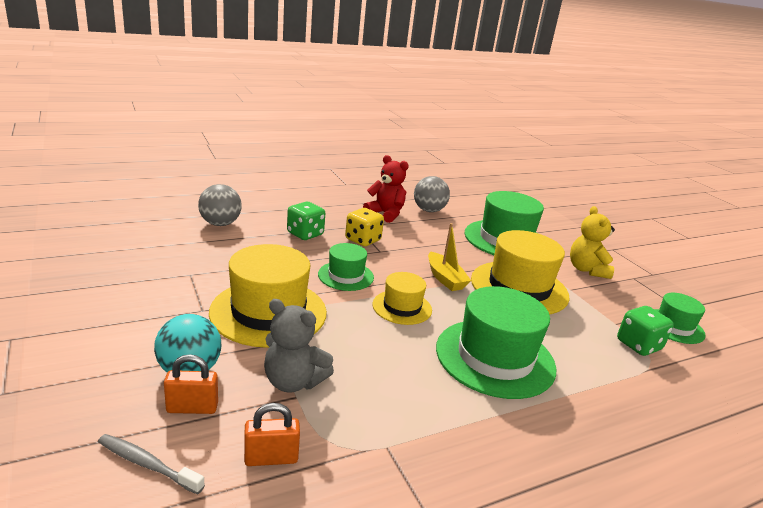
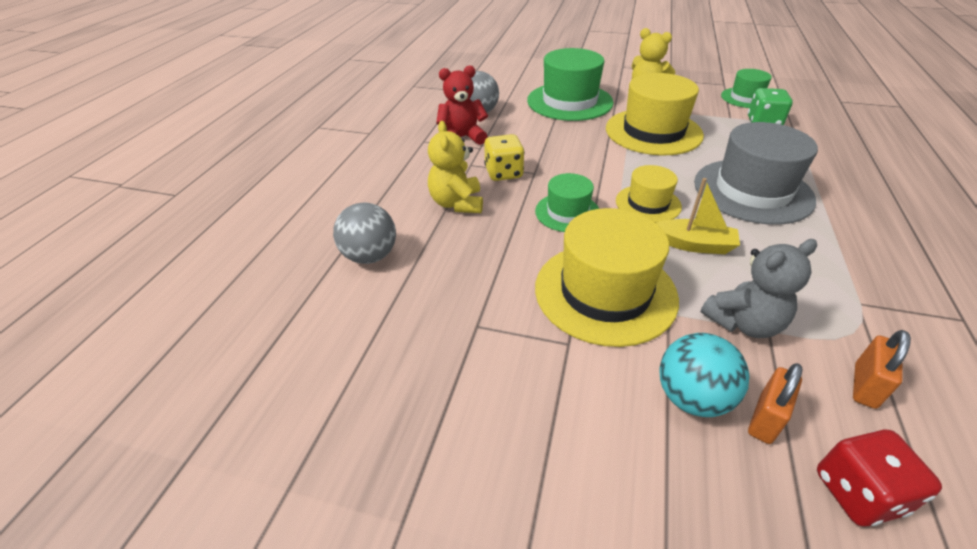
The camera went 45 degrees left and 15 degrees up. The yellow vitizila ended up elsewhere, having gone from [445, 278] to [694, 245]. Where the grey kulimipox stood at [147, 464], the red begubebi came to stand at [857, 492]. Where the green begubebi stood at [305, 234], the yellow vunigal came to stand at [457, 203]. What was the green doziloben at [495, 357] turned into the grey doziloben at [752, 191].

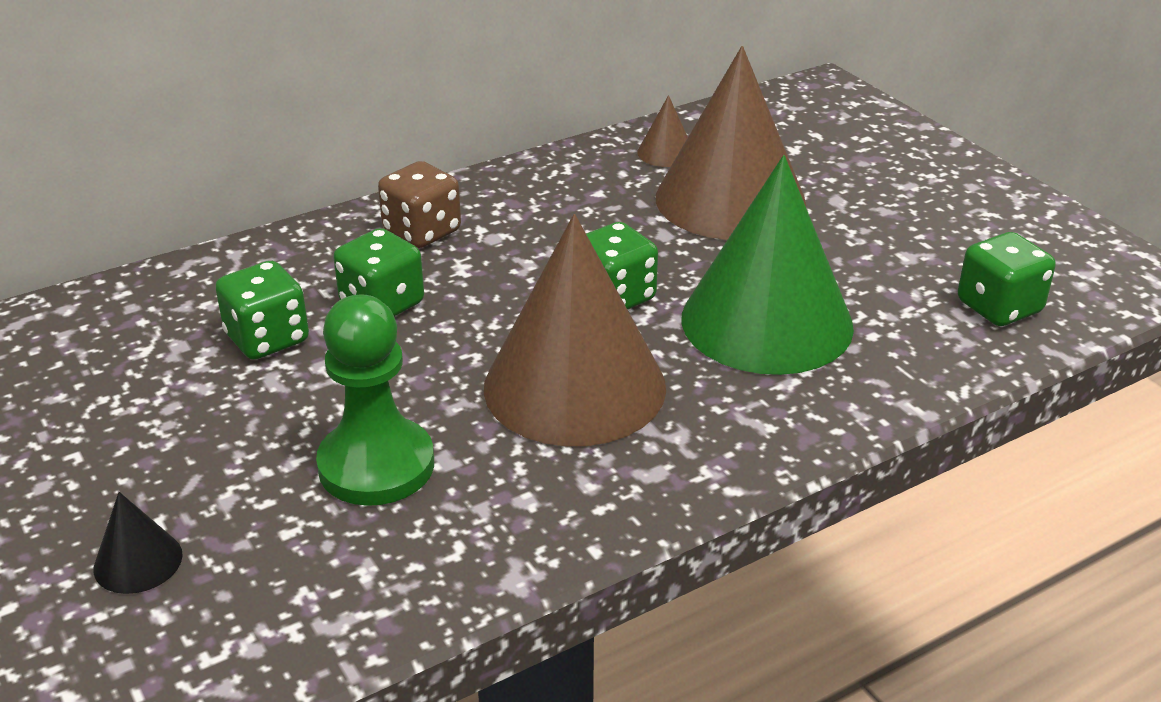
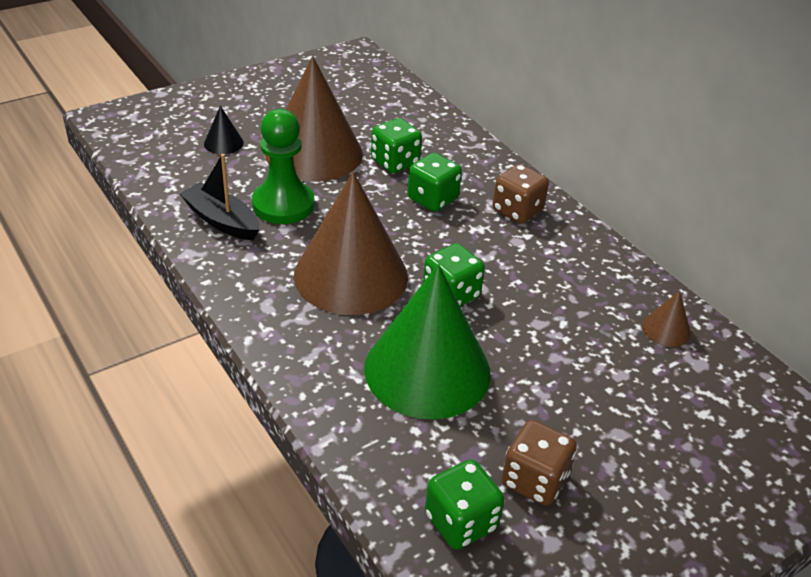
The camera went 85 degrees right and 5 degrees up. The second view gained the black vitizila at [221, 221]. The second view gained the brown begubebi at [534, 480]. The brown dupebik ended up elsewhere, having gone from [730, 200] to [314, 153].

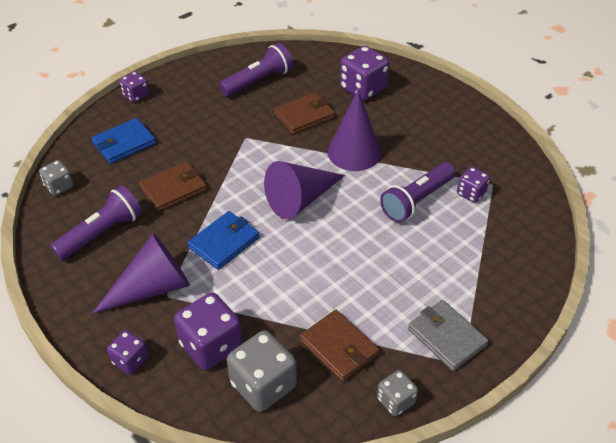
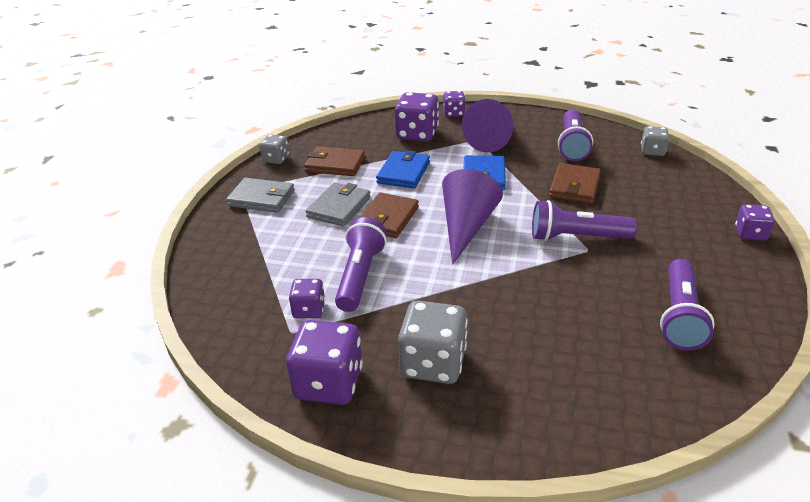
The camera went 145 degrees right and 10 degrees down. The second view lost the purple dupebik at [354, 152]. The second view gained the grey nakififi at [339, 207]. The second view gained the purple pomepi at [576, 237]. The blue nakififi ended up elsewhere, having gone from [124, 143] to [403, 173]. The grey begubebi ended up elsewhere, having gone from [263, 385] to [433, 363]. The brown nakififi ended up elsewhere, having gone from [304, 116] to [387, 218]. The purple begubebi ended up elsewhere, having gone from [363, 88] to [329, 383].

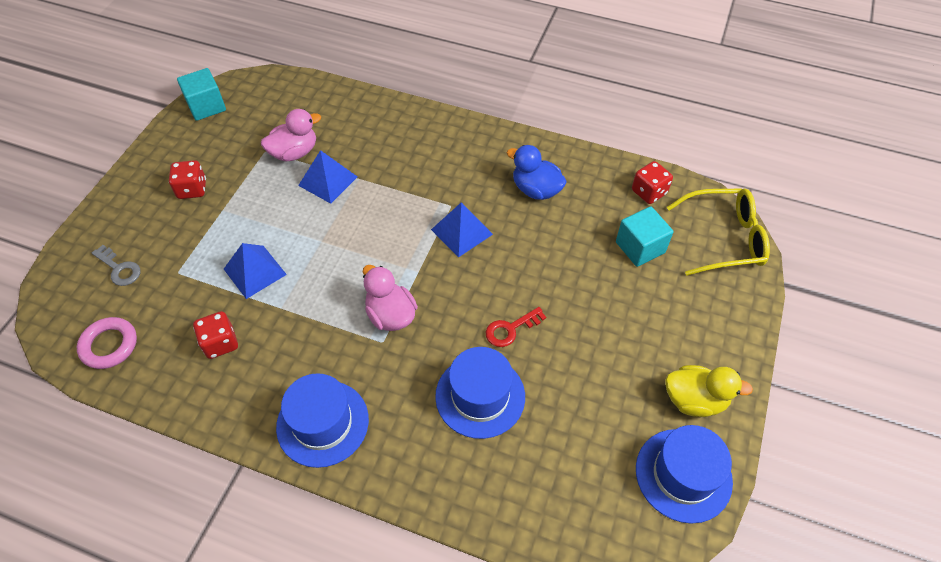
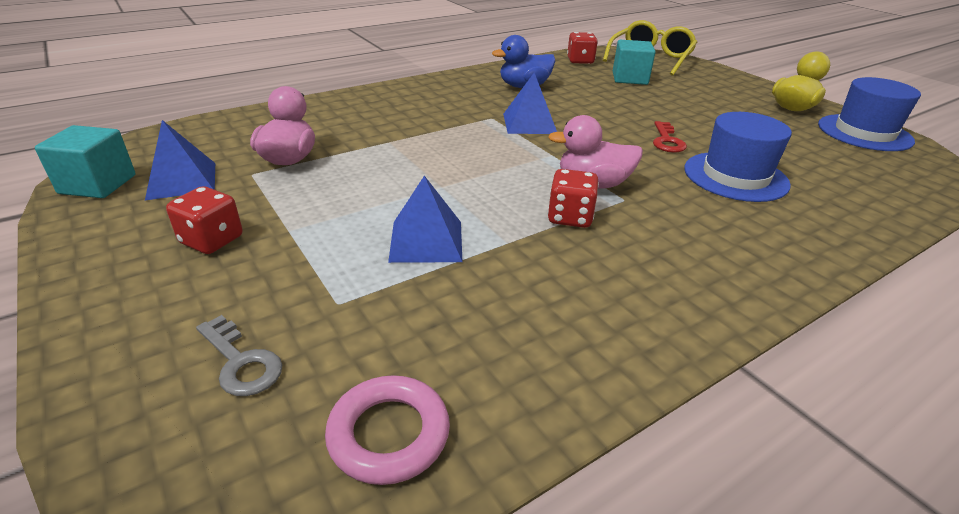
The camera went 55 degrees left and 20 degrees down. The second view lost the blue doziloben at [322, 423]. The red begubebi ended up elsewhere, having gone from [220, 343] to [570, 217]. The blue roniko ended up elsewhere, having gone from [328, 181] to [181, 180]. The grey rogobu at [119, 269] ended up facing another way, 60 degrees clockwise from before.

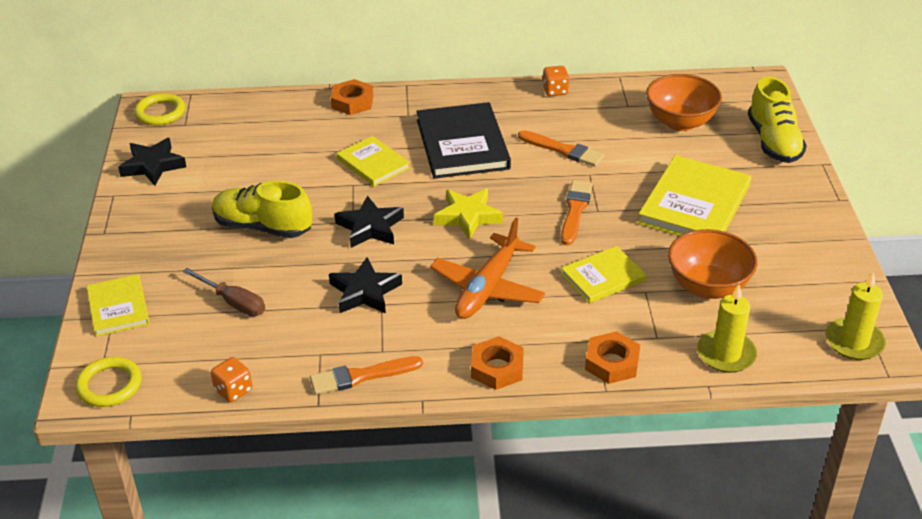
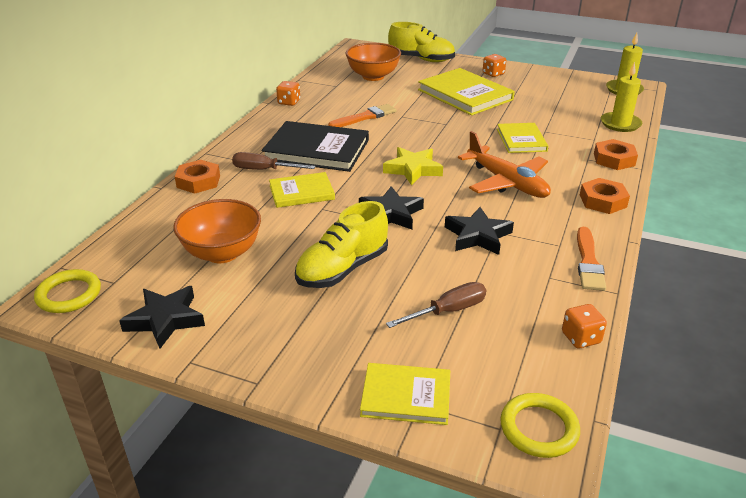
The camera went 65 degrees left and 5 degrees down. The second view lost the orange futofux at [575, 210]. The second view gained the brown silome at [264, 170]. The second view gained the orange begubebi at [493, 74]. The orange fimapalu ended up elsewhere, having gone from [707, 287] to [222, 253].

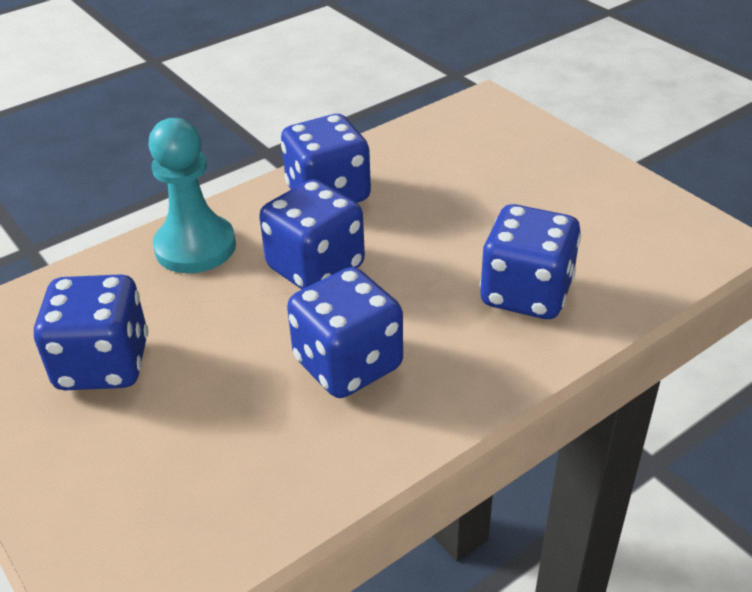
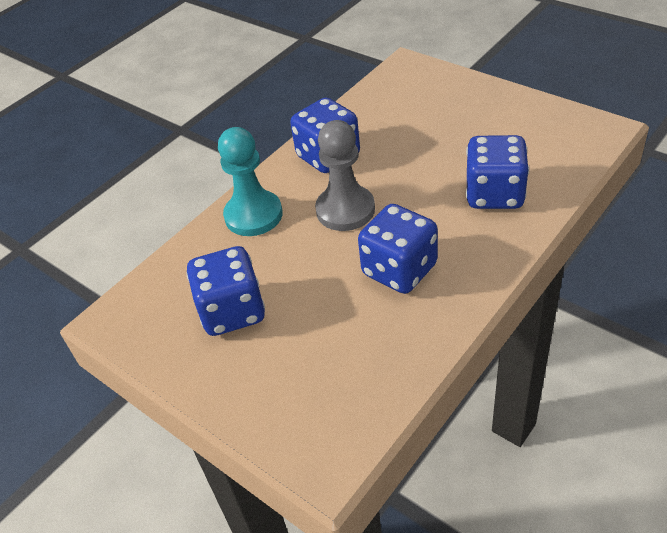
The camera went 10 degrees left and 5 degrees up. Where the blue begubebi stood at [315, 268], the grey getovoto came to stand at [345, 210].

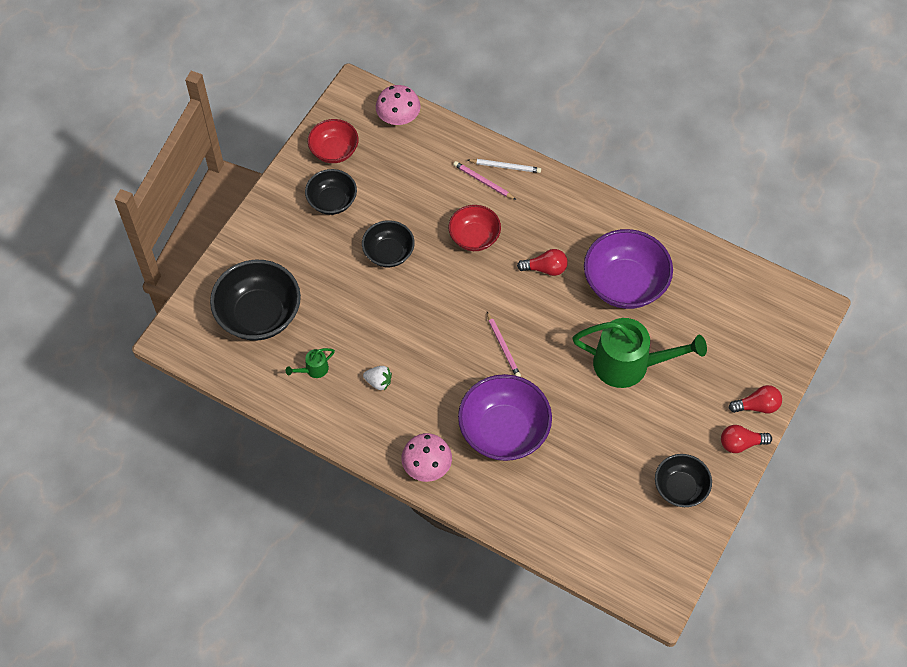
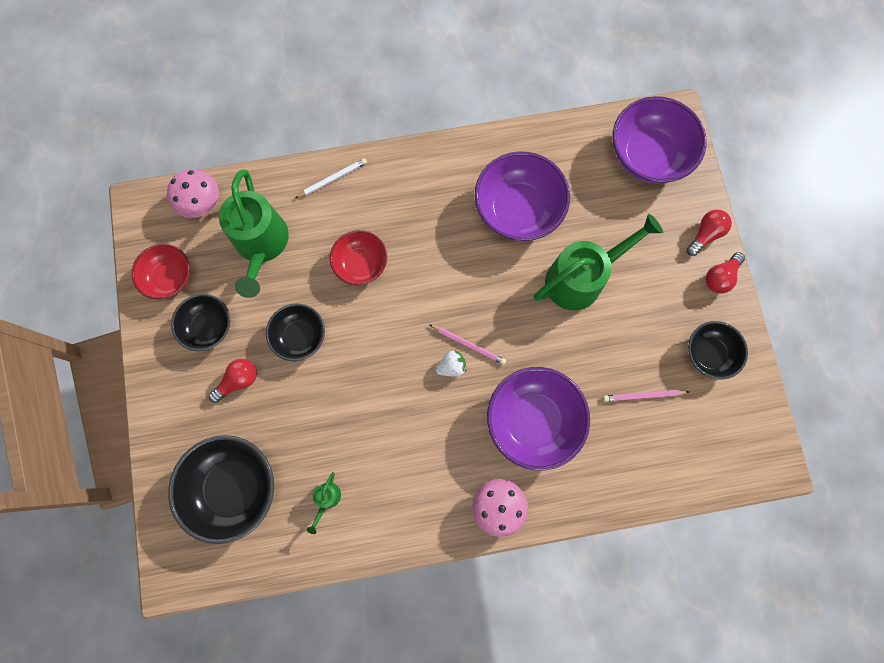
The camera went 40 degrees left and 15 degrees up. The second view gained the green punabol at [261, 245]. The second view gained the purple fimapalu at [648, 155]. The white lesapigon ended up elsewhere, having gone from [378, 382] to [451, 366]. The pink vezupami ended up elsewhere, having gone from [483, 182] to [643, 395]. The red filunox ended up elsewhere, having gone from [545, 268] to [238, 381].

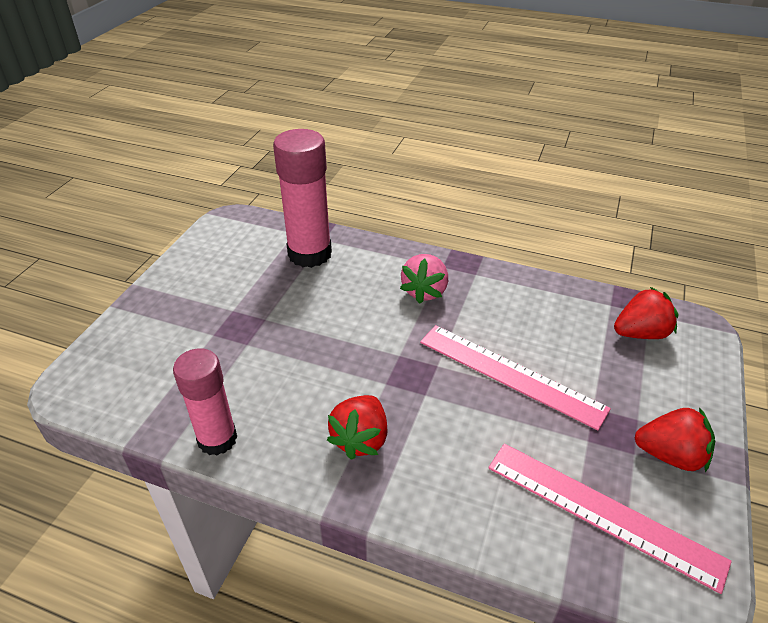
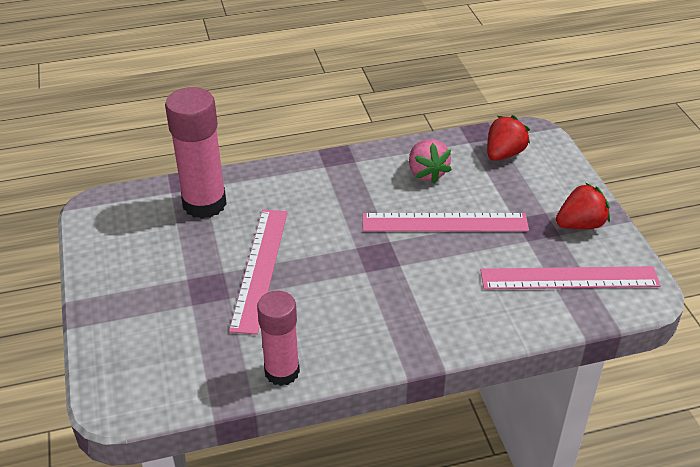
The camera went 35 degrees left and 0 degrees up. The second view lost the red lesapigon at [361, 439]. The second view gained the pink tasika at [260, 268]. The pink lesapigon ended up elsewhere, having gone from [425, 291] to [426, 173].

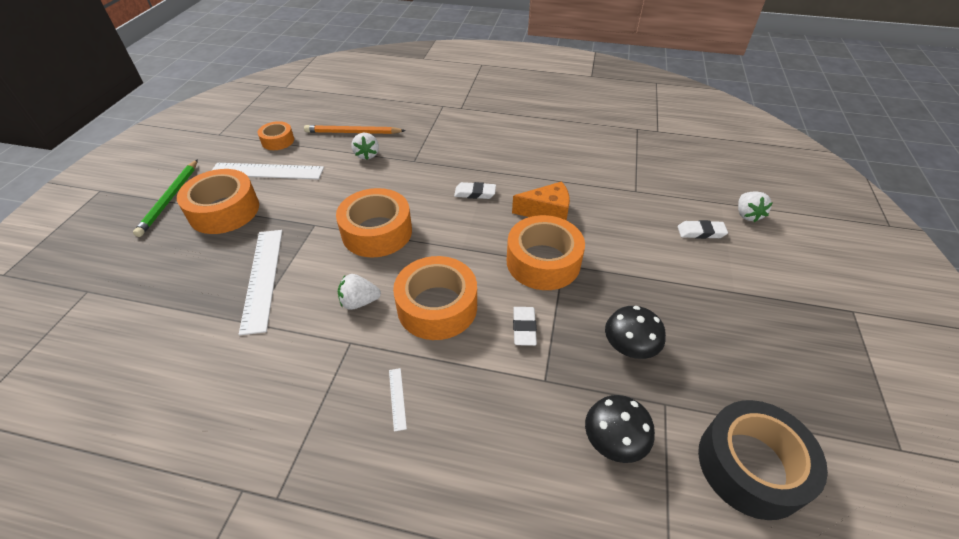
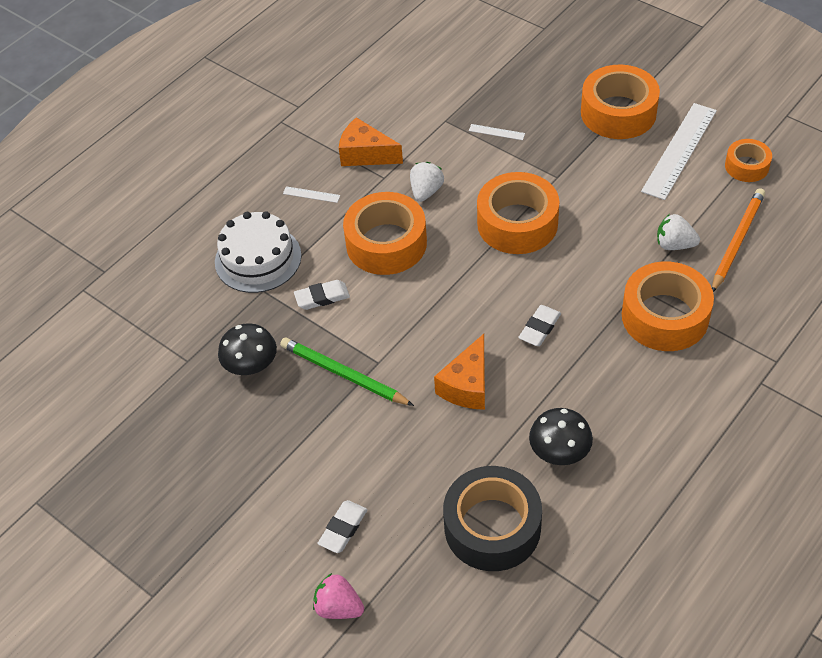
The camera went 120 degrees right and 5 degrees up. The second view gained the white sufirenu at [258, 258]. The second view gained the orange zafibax at [365, 154]. The green vezupami ended up elsewhere, having gone from [170, 199] to [343, 375]. The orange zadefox ended up elsewhere, having gone from [543, 262] to [665, 316]. The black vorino ended up elsewhere, having gone from [613, 441] to [559, 452]. The black zadefox ended up elsewhere, having gone from [751, 465] to [492, 527]. What was the white lesapigon at [747, 215] turned into the pink lesapigon at [338, 607]. The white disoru at [524, 328] ended up facing another way, 45 degrees counterclockwise from before. The size of the white tasika at [262, 278] changed by a factor of 0.41.

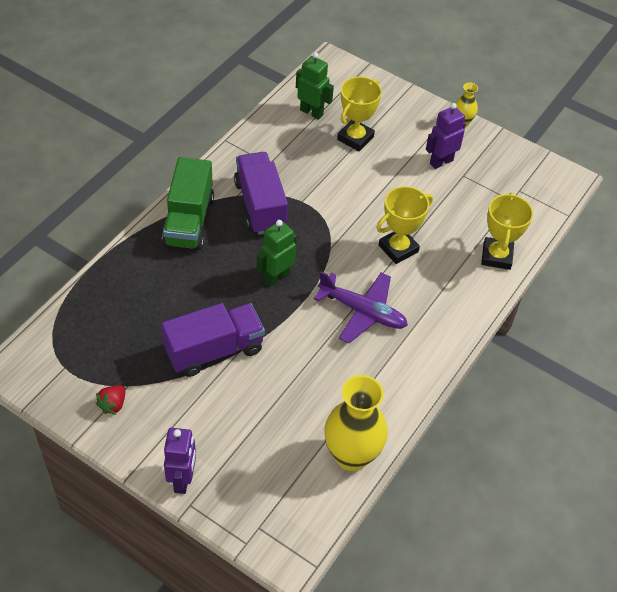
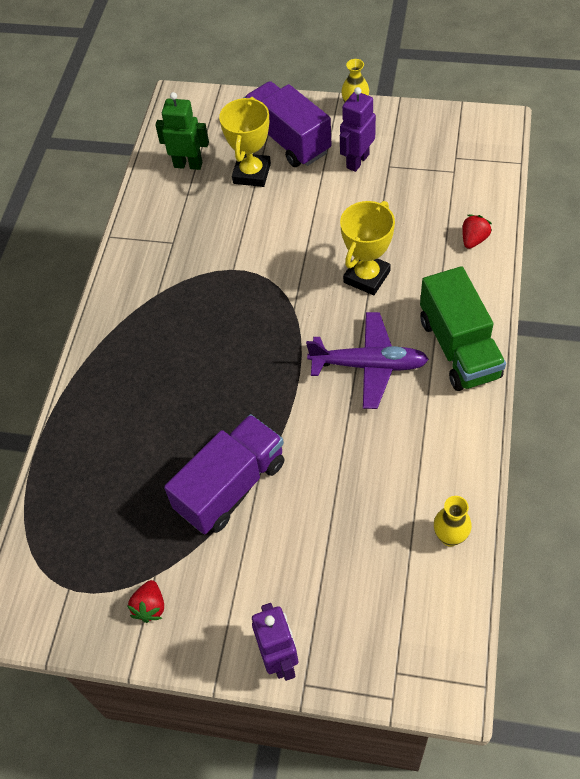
The camera went 15 degrees left and 5 degrees up. The second view lost the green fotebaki at [276, 277]. The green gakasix ended up elsewhere, having gone from [189, 221] to [459, 348]. The purple gakasix ended up elsewhere, having gone from [260, 205] to [288, 140]. Where the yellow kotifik stood at [496, 256], the red lesapigon came to stand at [474, 239]. The size of the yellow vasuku at [351, 456] changed by a factor of 0.49.

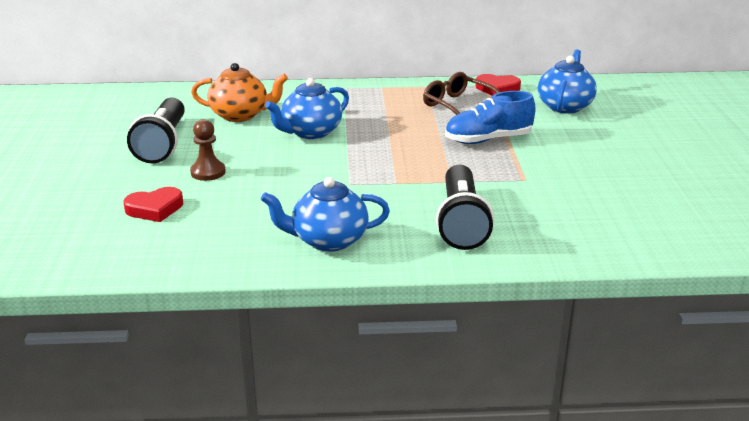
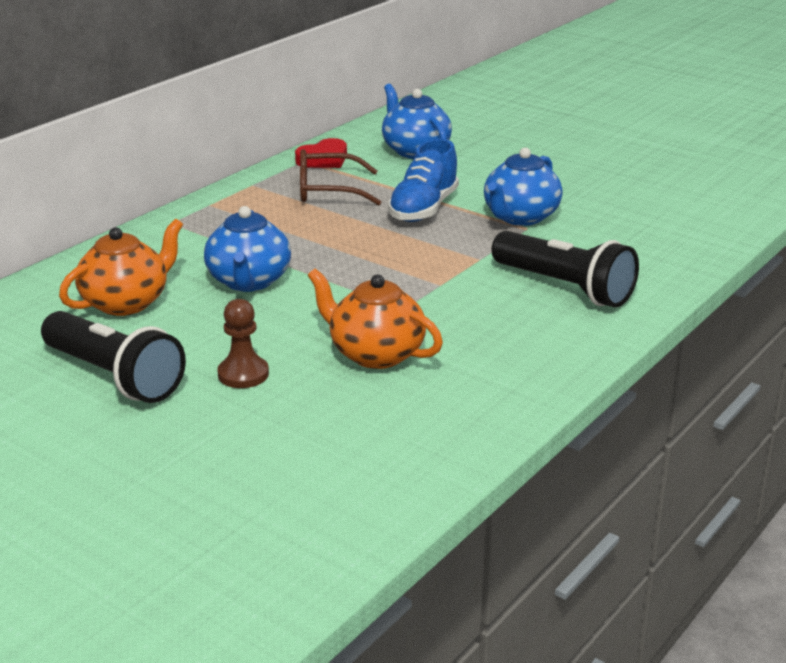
The camera went 50 degrees left and 0 degrees up. The second view lost the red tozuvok at [155, 209]. The second view gained the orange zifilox at [375, 354]. The blue zifilox ended up elsewhere, having gone from [328, 240] to [520, 217].

